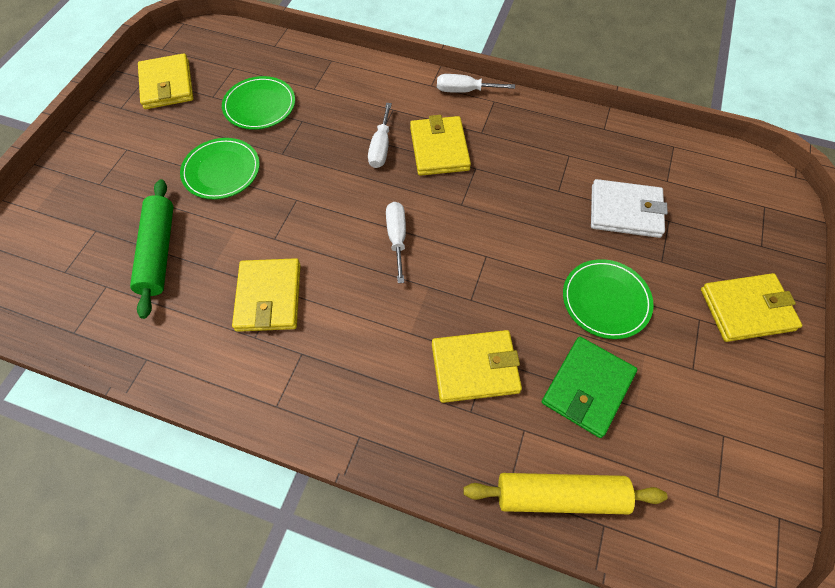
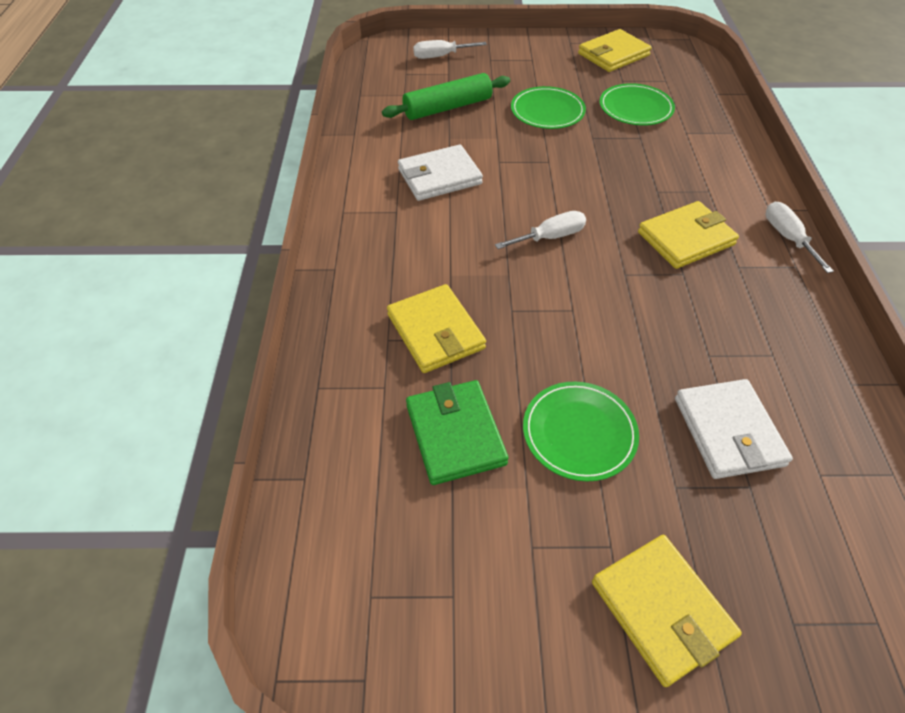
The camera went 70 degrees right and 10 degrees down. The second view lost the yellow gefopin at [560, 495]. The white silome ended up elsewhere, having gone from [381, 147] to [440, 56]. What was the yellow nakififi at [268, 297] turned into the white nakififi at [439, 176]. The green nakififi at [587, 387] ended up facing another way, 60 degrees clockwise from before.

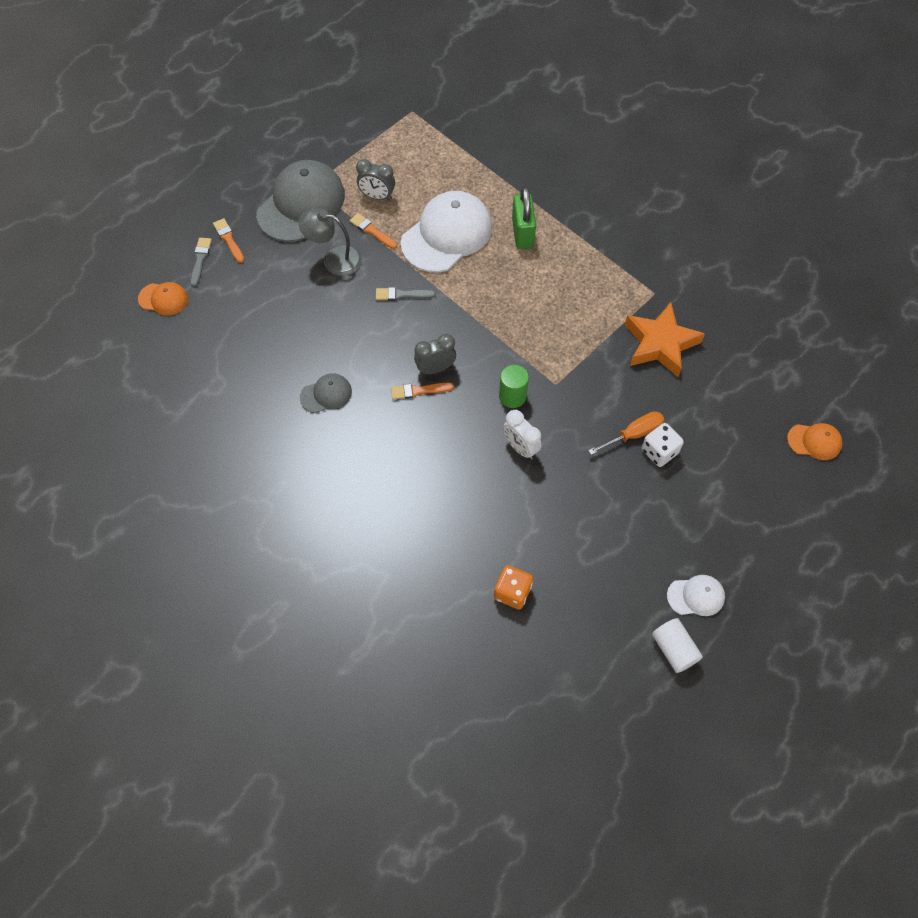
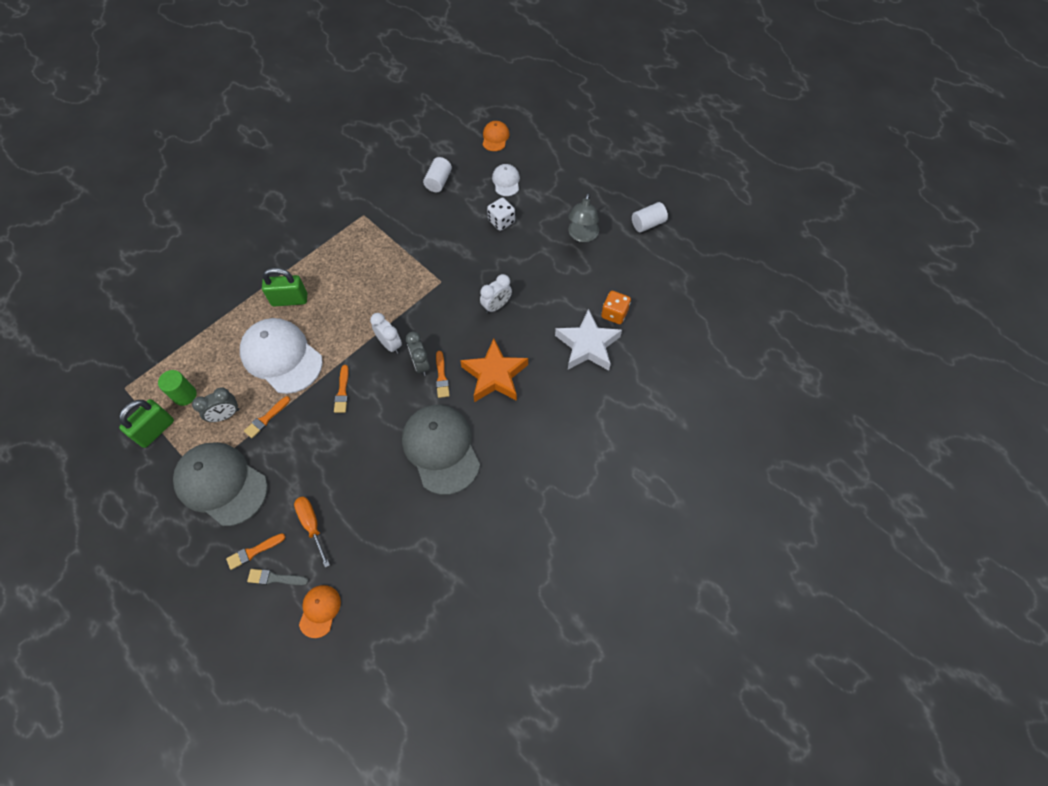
The camera went 90 degrees left and 0 degrees up. The second view gained the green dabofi at [155, 430]. The second view gained the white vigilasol at [390, 344]. The second view gained the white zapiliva at [438, 181]. The second view gained the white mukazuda at [587, 345]. The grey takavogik ended up elsewhere, having gone from [334, 258] to [582, 235]. The green zapiliva ended up elsewhere, having gone from [512, 396] to [185, 395]. The orange silome ended up elsewhere, having gone from [633, 434] to [312, 525]. The orange mukazuda ended up elsewhere, having gone from [660, 344] to [494, 375]. The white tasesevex ended up elsewhere, having gone from [696, 596] to [506, 181]. What was the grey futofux at [402, 295] turned into the orange futofux at [342, 391]. The grey vigilasol at [377, 196] ended up facing another way, 45 degrees clockwise from before. The size of the grey tasesevex at [326, 394] changed by a factor of 2.08.

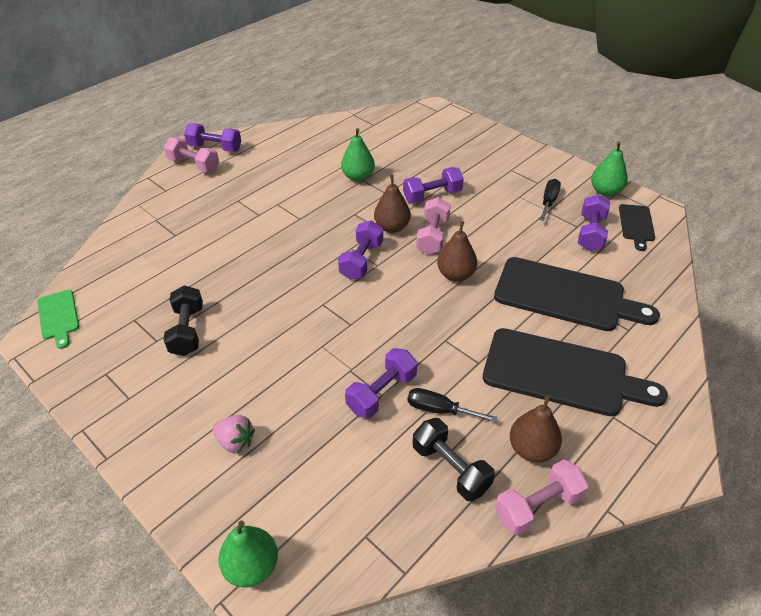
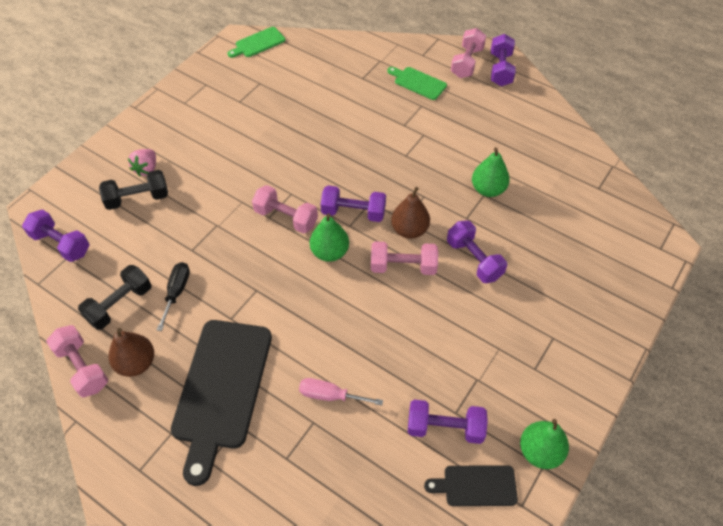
The camera went 80 degrees right and 10 degrees up. The second view lost the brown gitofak at [456, 275]. The second view lost the black silome at [548, 201]. The second view gained the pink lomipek at [286, 218]. The second view gained the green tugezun at [418, 82]. The black lomipek ended up elsewhere, having gone from [187, 331] to [138, 198]. The green gitofak ended up elsewhere, having gone from [252, 566] to [330, 252]. The purple lomipek ended up elsewhere, having gone from [382, 393] to [61, 244]. Where the black tugezun stood at [565, 296], the pink silome came to stand at [330, 395].

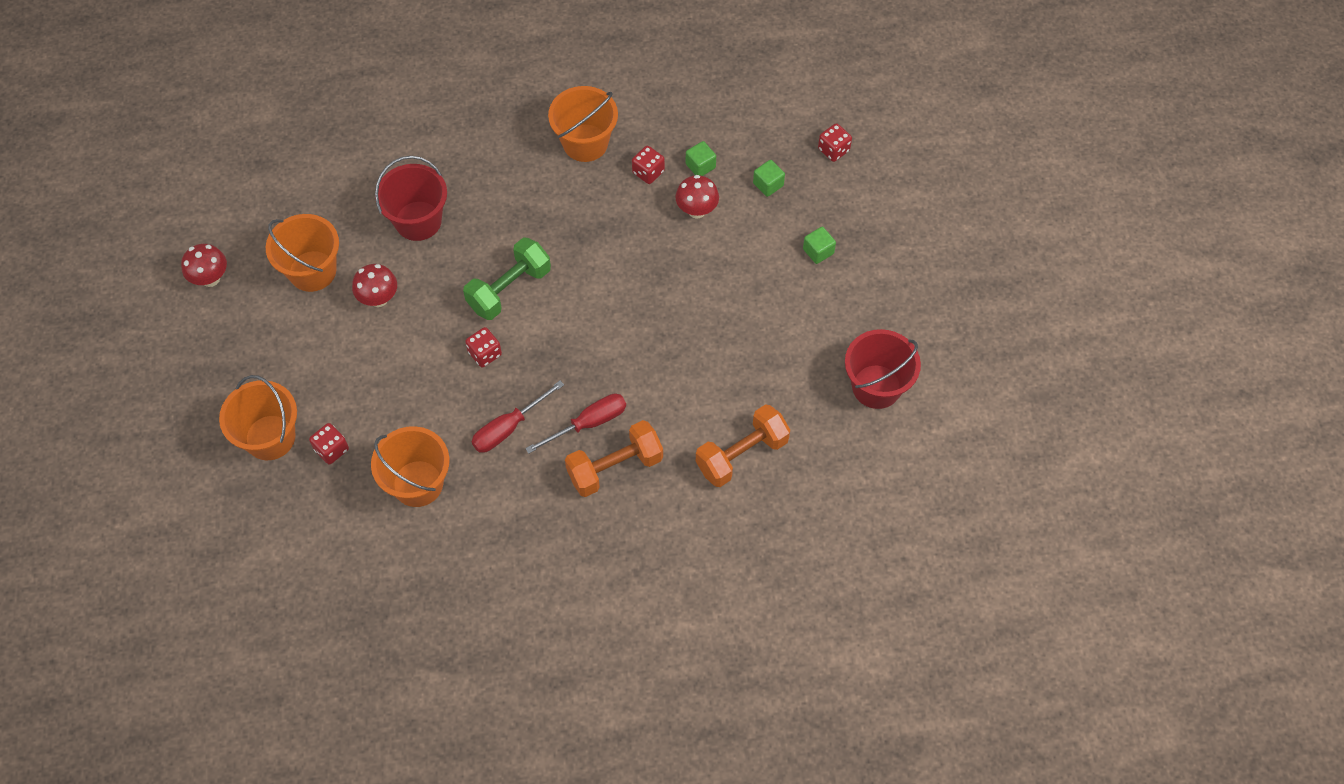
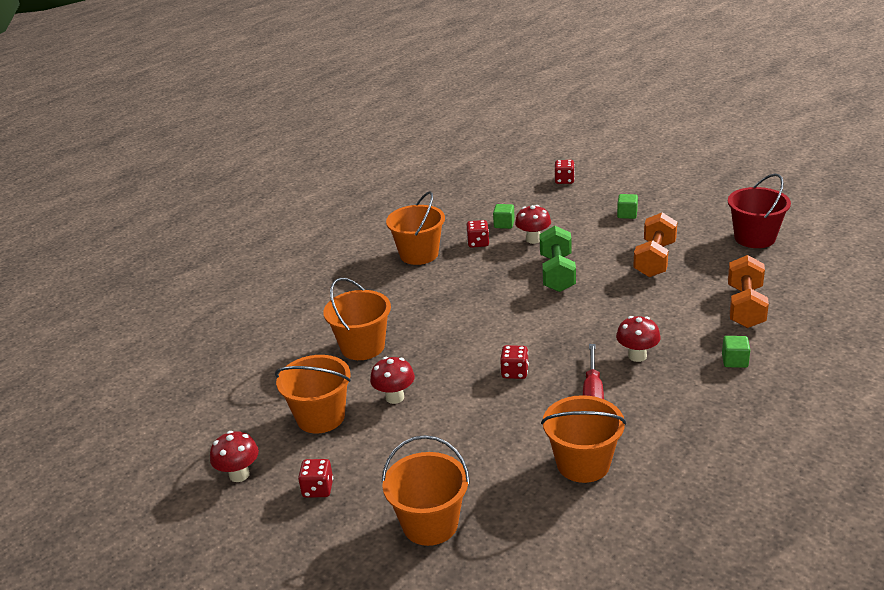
The camera went 40 degrees left and 30 degrees down. The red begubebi ended up elsewhere, having gone from [331, 449] to [318, 489]. The green lomipek ended up elsewhere, having gone from [509, 289] to [557, 273]. The orange lomipek ended up elsewhere, having gone from [615, 467] to [655, 259]. The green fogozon ended up elsewhere, having gone from [768, 184] to [734, 361]. Where the red silome stood at [588, 423], the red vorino came to stand at [637, 356]. What was the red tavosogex at [418, 221] turned into the orange tavosogex at [362, 347].

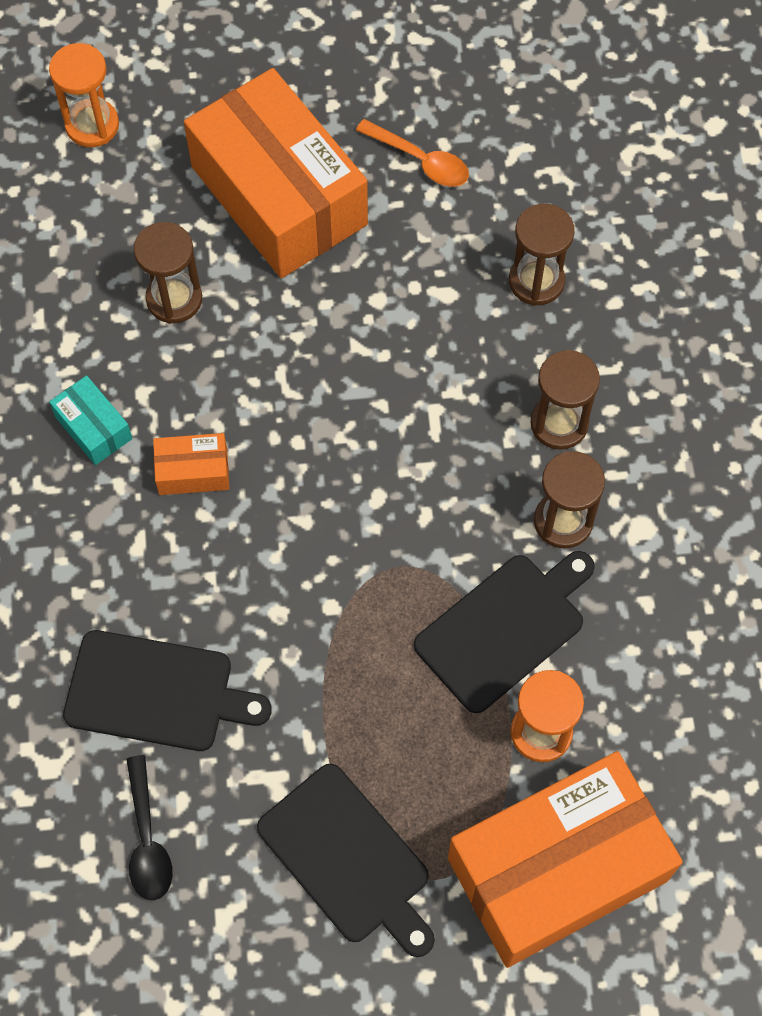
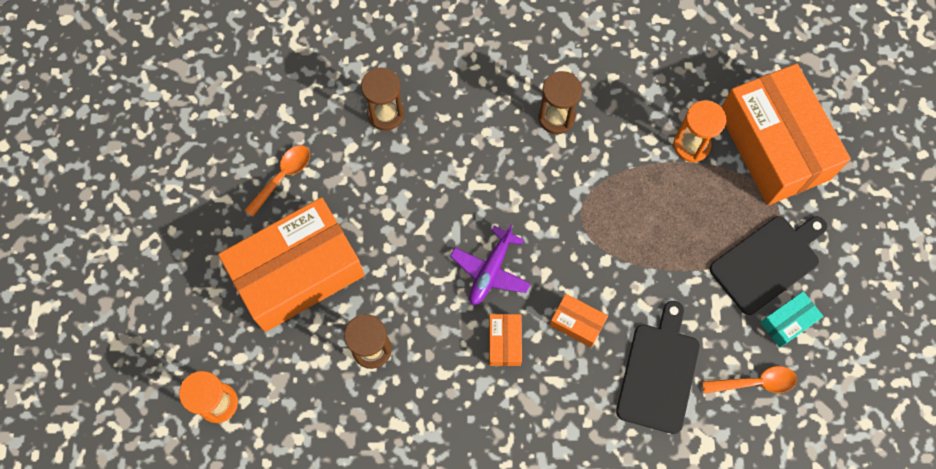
The camera went 85 degrees left and 5 degrees up. The second view lost the black tugezun at [504, 628]. The second view lost the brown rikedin at [559, 423]. The second view gained the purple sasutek at [490, 270]. The second view gained the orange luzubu at [577, 323]. The turquoise luzubu ended up elsewhere, having gone from [93, 428] to [787, 322]. What was the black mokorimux at [147, 840] turned into the orange mokorimux at [755, 382].

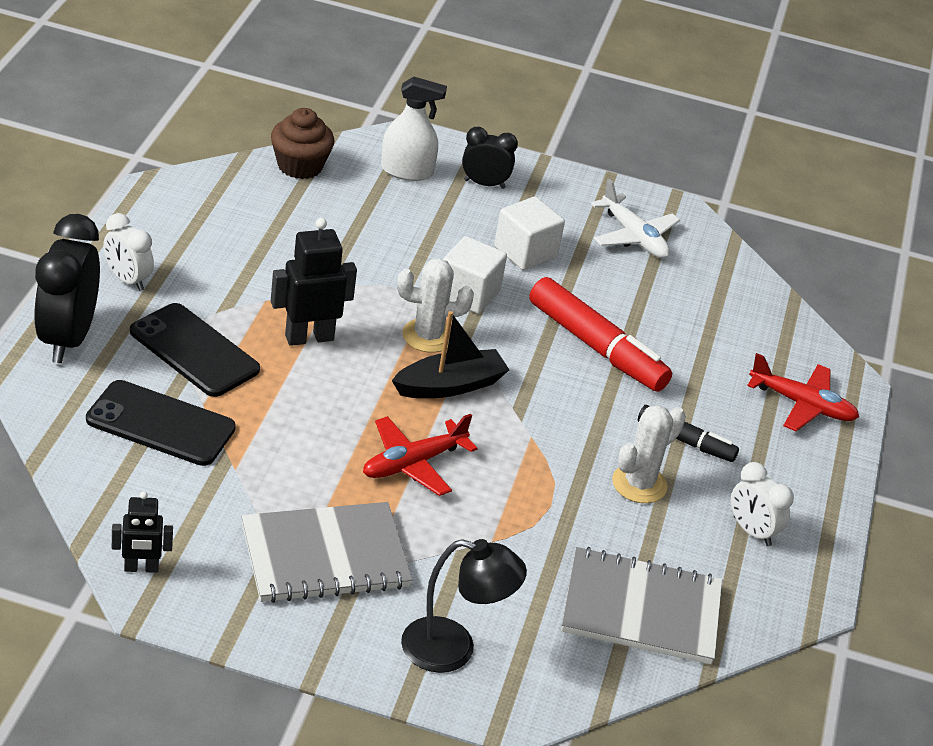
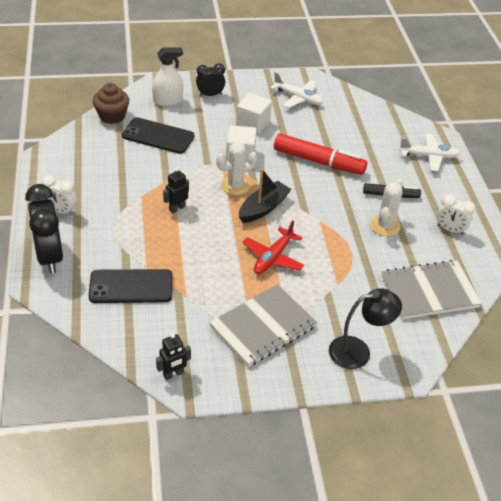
The camera went 20 degrees left and 5 degrees up. The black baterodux ended up elsewhere, having gone from [194, 351] to [158, 136]. What was the red sasutek at [802, 405] turned into the white sasutek at [429, 156]. The size of the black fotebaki at [309, 337] changed by a factor of 0.62.

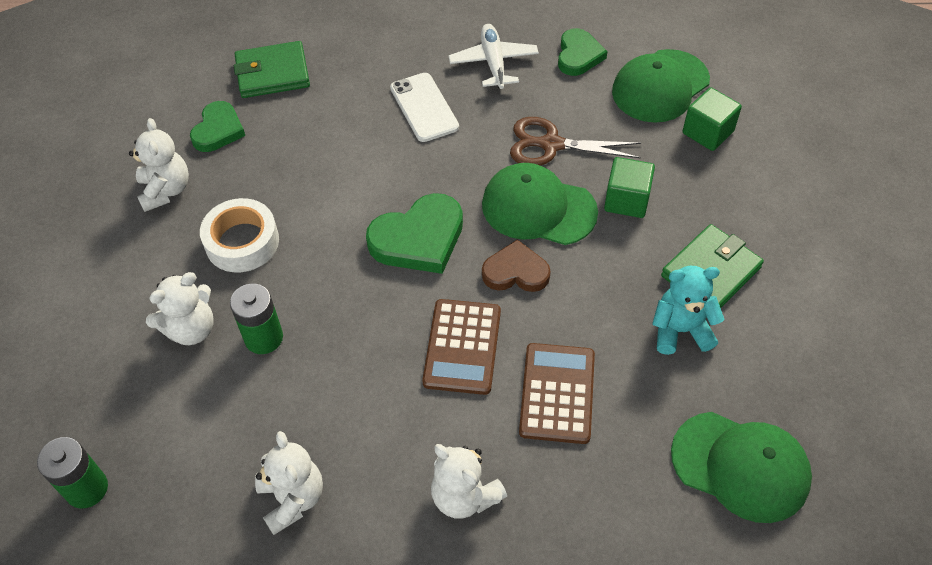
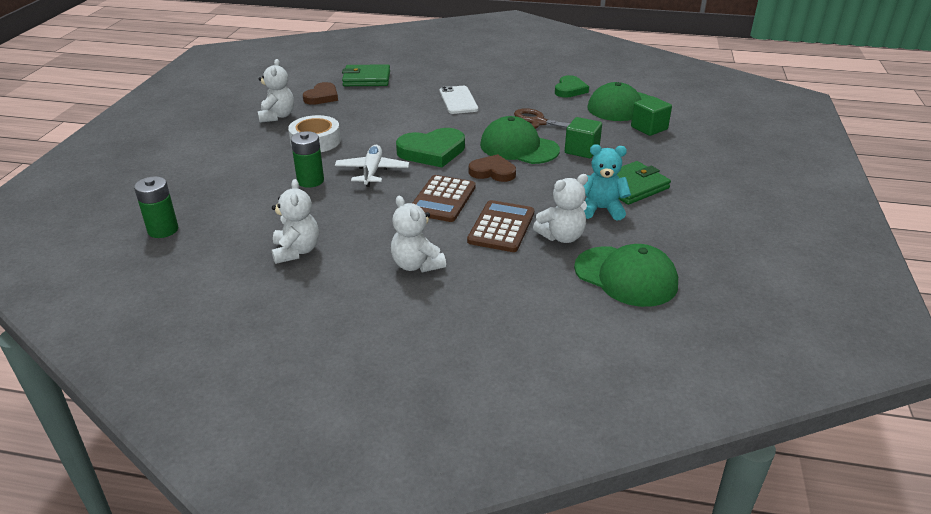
The camera went 10 degrees right and 20 degrees down. The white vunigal ended up elsewhere, having gone from [191, 329] to [562, 237]. The white sasutek ended up elsewhere, having gone from [493, 63] to [372, 171]. What was the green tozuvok at [218, 130] turned into the brown tozuvok at [322, 97].

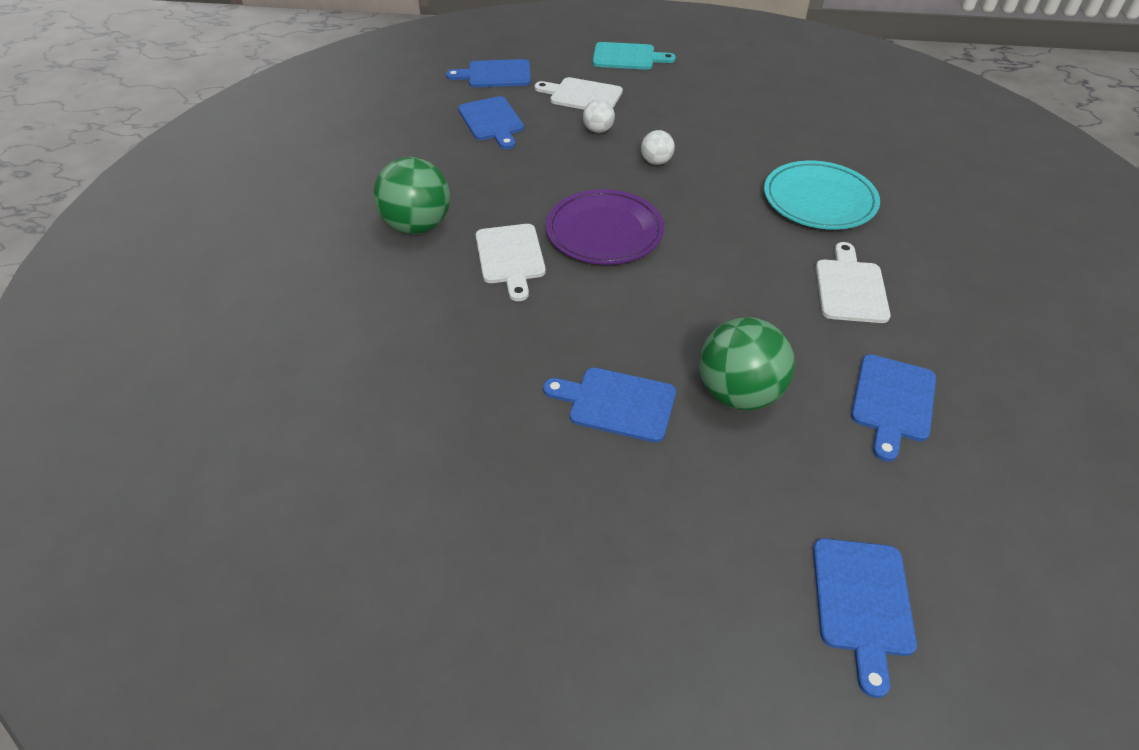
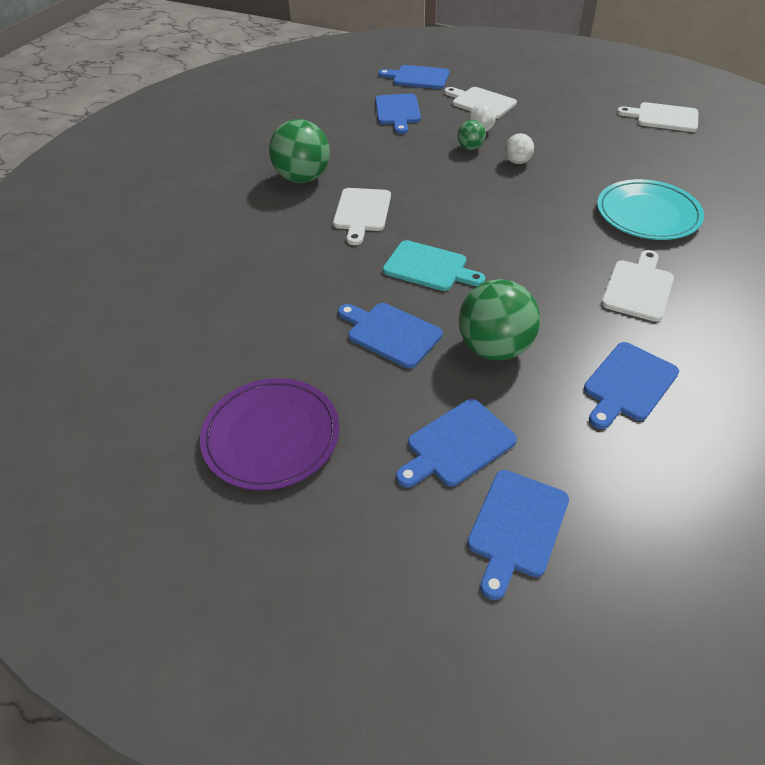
The camera went 20 degrees right and 0 degrees up. The second view gained the blue tugezun at [457, 445]. The second view gained the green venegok at [470, 148]. The second view gained the white tugezun at [663, 117]. The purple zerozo ended up elsewhere, having gone from [604, 232] to [271, 436]. The turquoise tugezun ended up elsewhere, having gone from [627, 57] to [429, 267].

